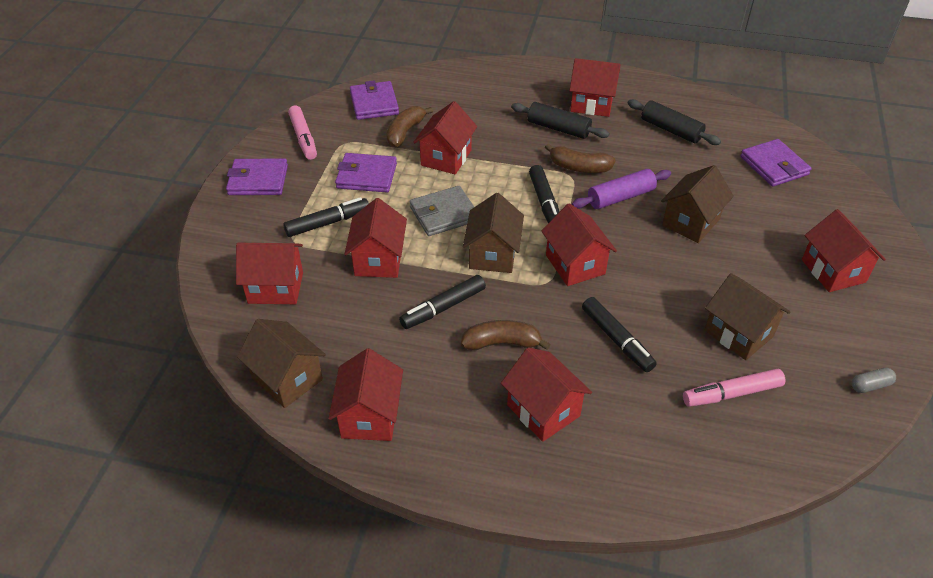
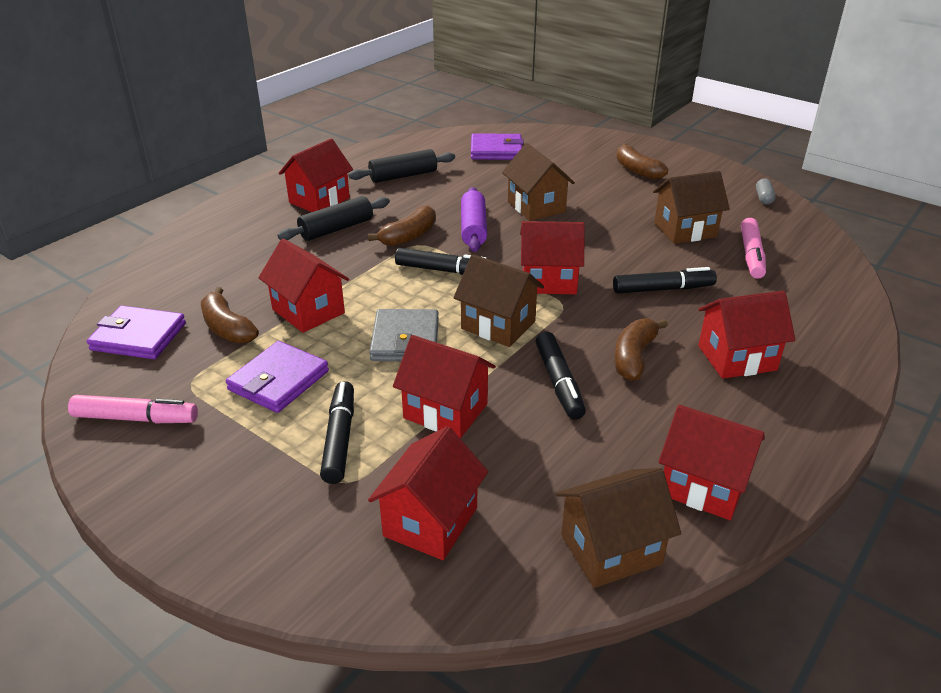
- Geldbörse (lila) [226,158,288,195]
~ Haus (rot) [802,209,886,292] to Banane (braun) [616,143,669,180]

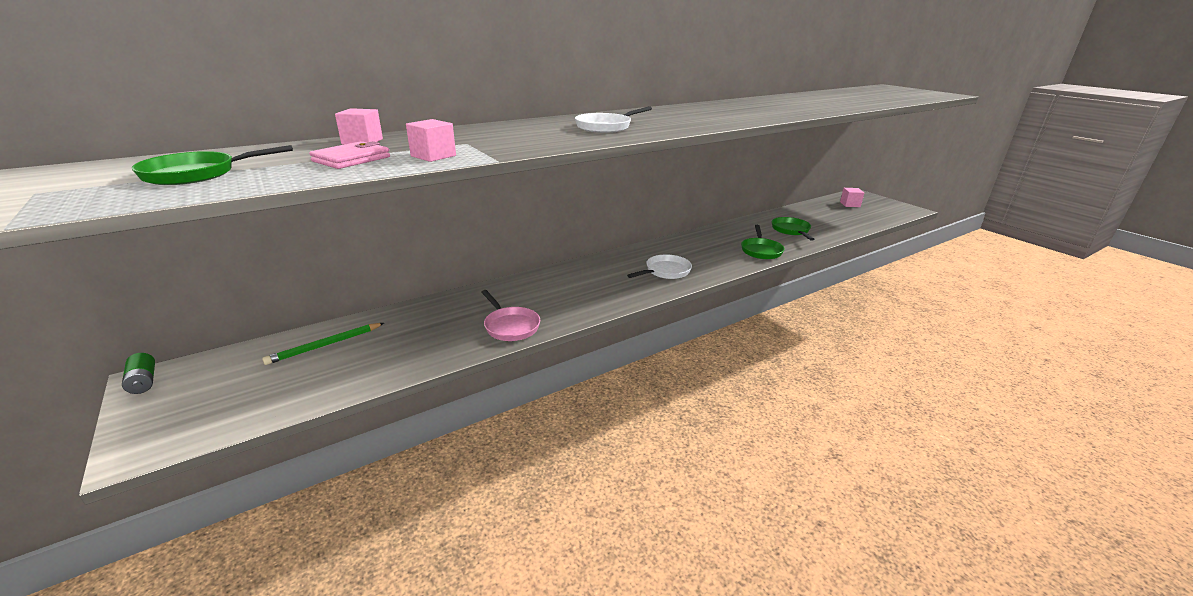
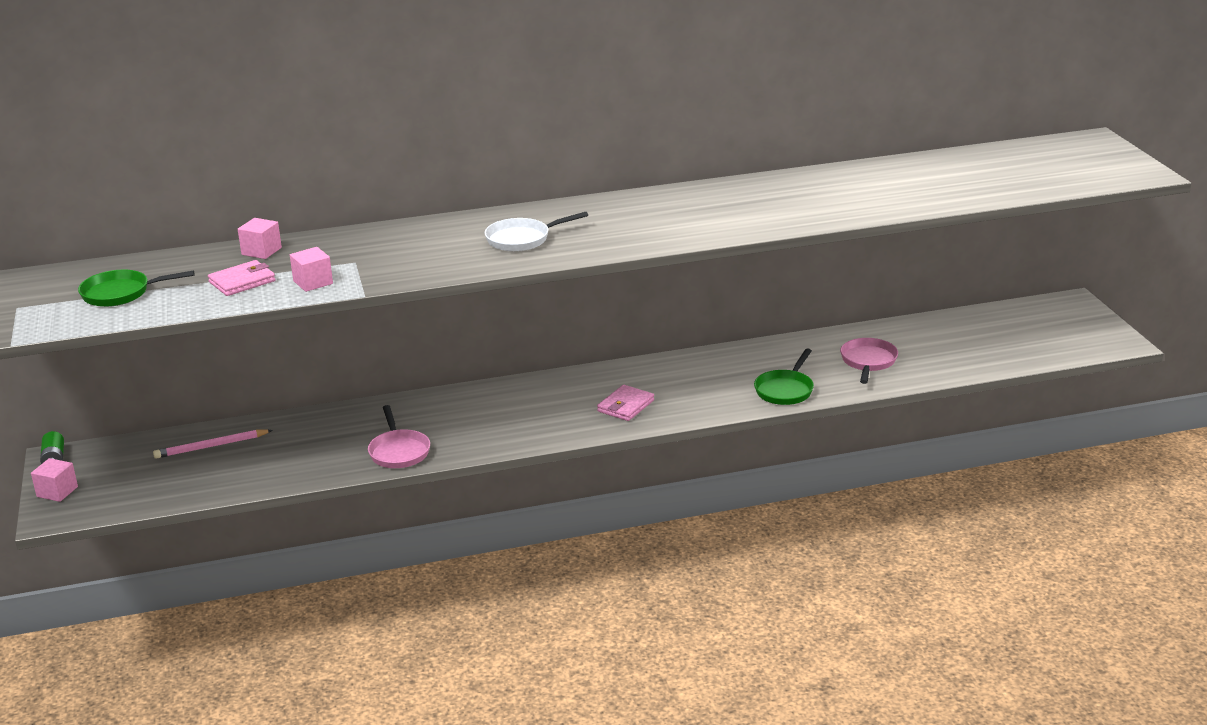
~ Kubus (rosa) [840,188,864,207] to [31,458,78,502]
~ Pfanne (weiß) [627,254,692,279] to Geldbörse (rosa) [597,385,654,421]
~ Bleistift (grün) [262,323,384,365] to Bleistift (rosa) [153,429,273,459]
~ Pfanne (grün) [772,217,814,241] to Pfanne (rosa) [840,338,898,384]

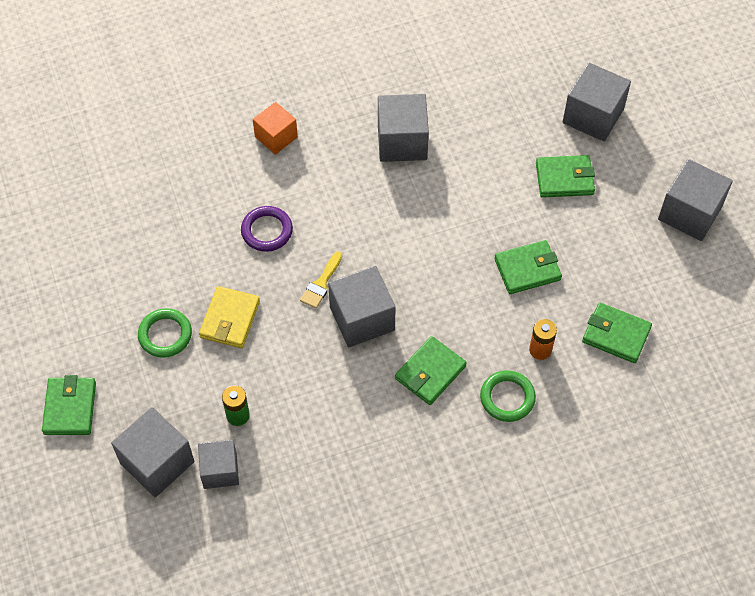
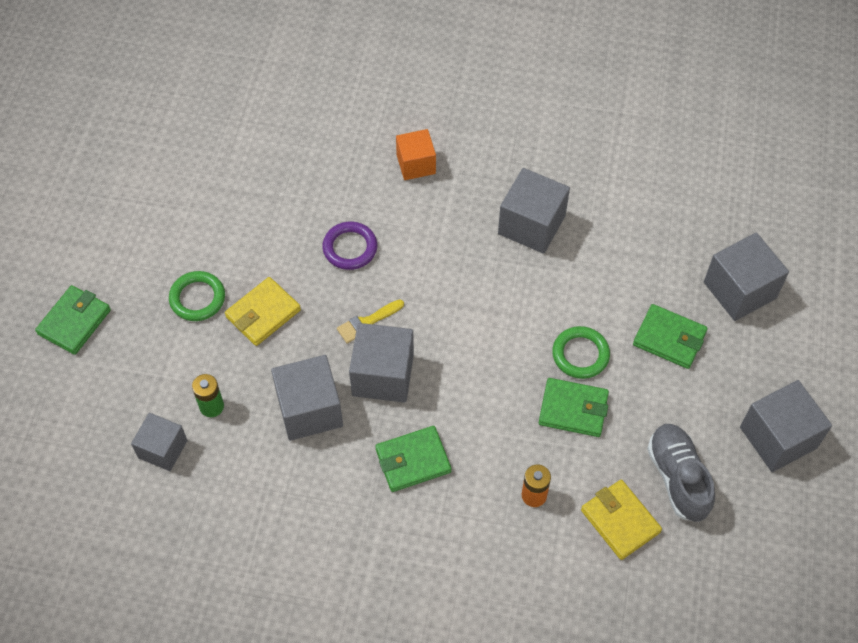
+ Schuh (grau) [647,424,715,522]
~ Kubus (grau) [111,407,194,497] to [271,355,343,441]
~ Ring (grün) [480,370,536,422] to [552,326,610,379]
~ Geldbörse (grün) [582,303,652,363] to Geldbörse (gelb) [581,480,662,560]

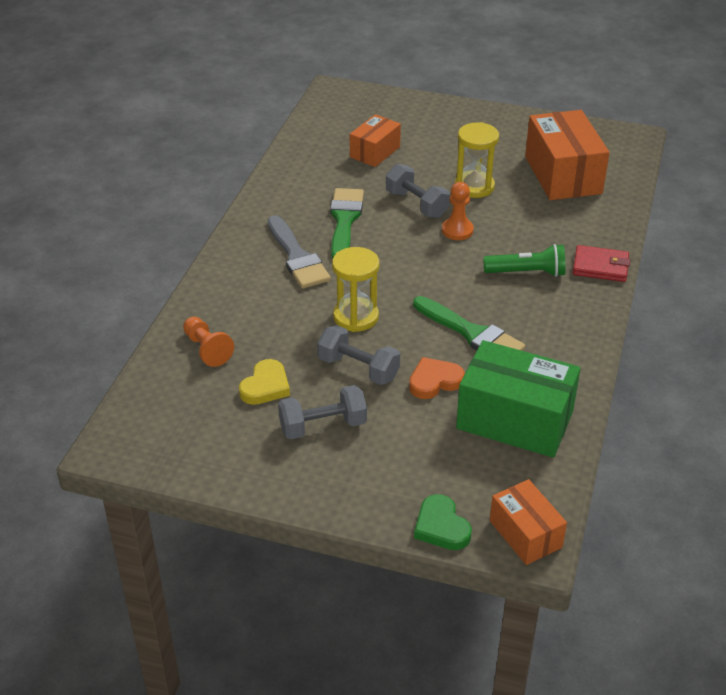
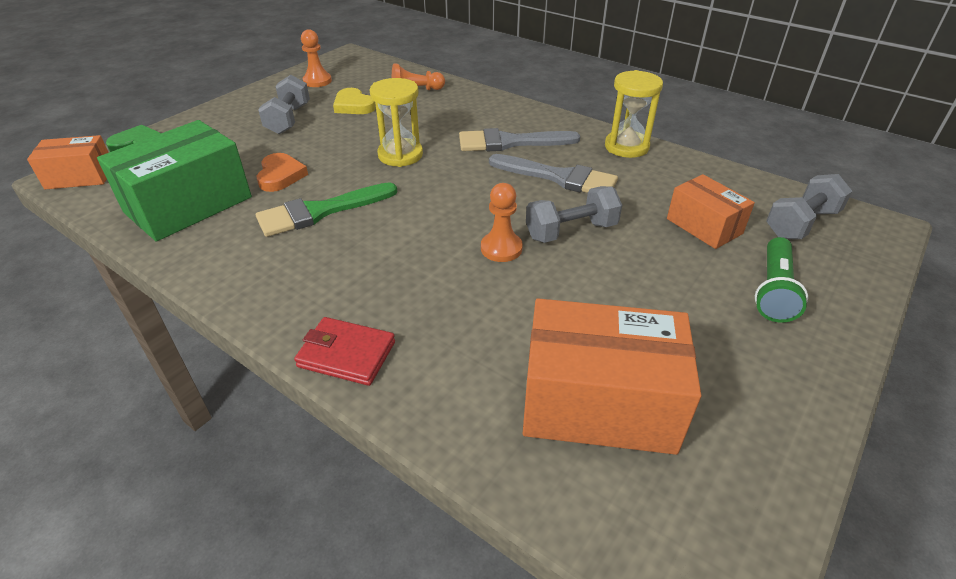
+ Bauer (orange) [301,29,332,87]
~ Hantel (grau) [317,325,400,385] to [766,174,852,239]
~ Sanduhr (gelb) [455,122,499,198] to [605,70,663,158]
~ Taschenlampe (grün) [483,244,566,277] to [755,237,808,323]
~ Pinsel (grün) [330,188,364,260] to Pinsel (grau) [489,154,618,193]
~ Geldbörse (rot) [573,245,630,282] = [294,317,395,386] 75 degrees clockwise

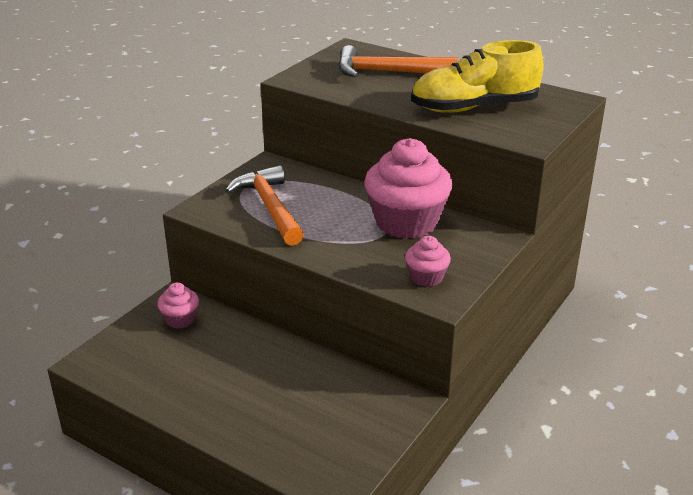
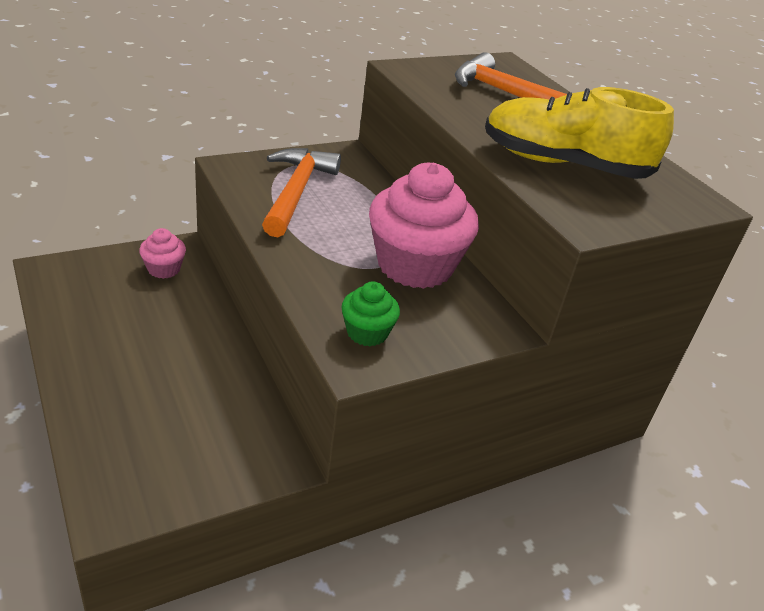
~ Muffin (rosa) [405,236,451,287] to Muffin (grün) [341,282,400,346]

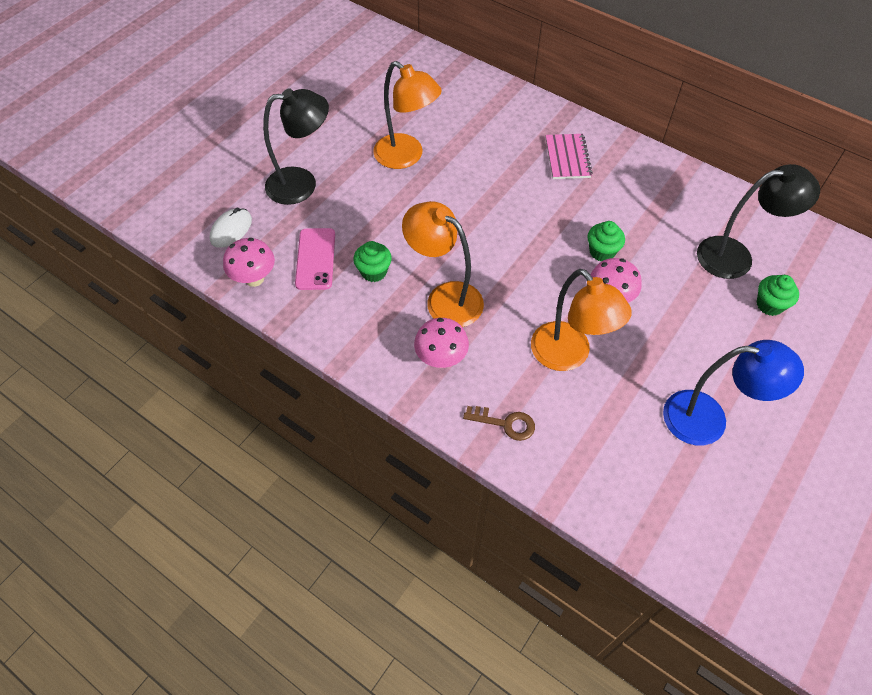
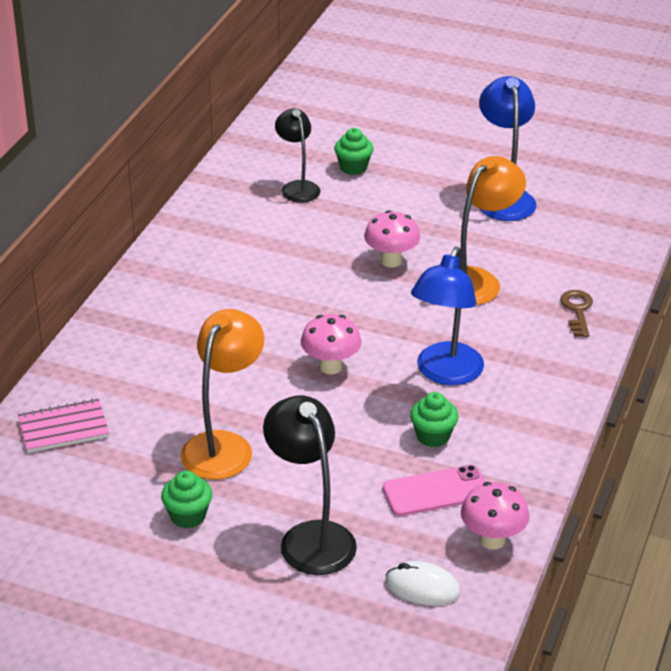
~ Pilz (rosa) [414,318,469,368] to [301,314,361,374]
~ Notizbuch (rosa) [545,134,593,179] to [18,399,109,453]
~ Muffin (grün) [587,221,625,262] to [161,470,212,529]
~ Lampe (orange) [402,201,484,327] to Lampe (blau) [411,247,484,385]
~ Lampe (schwarz) [697,164,820,279] = [275,109,320,203] x0.66

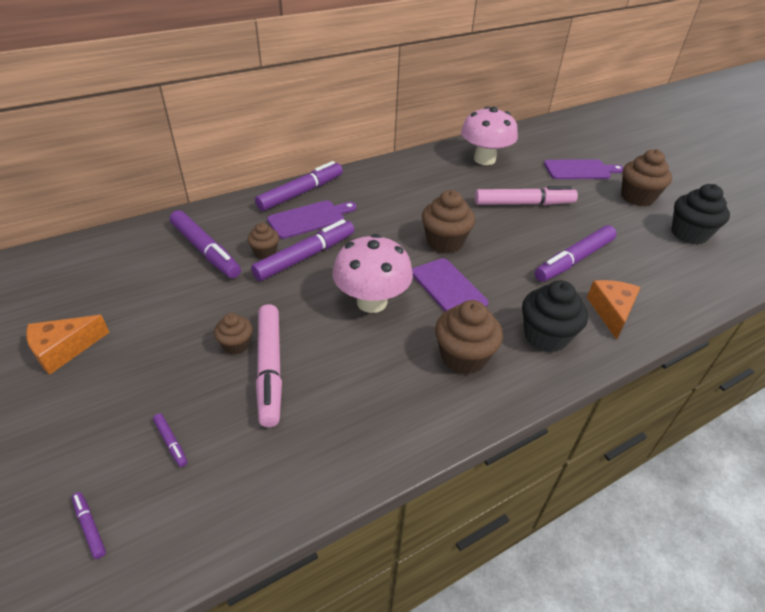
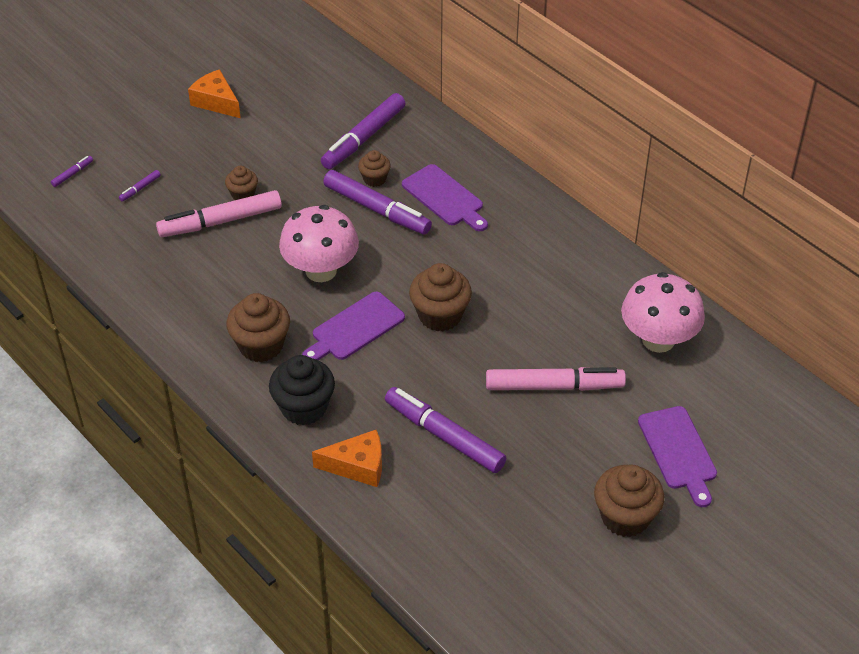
- Filzstift (lila) [255,161,343,211]
- Muffin (schwarz) [671,184,730,245]
~ Filzstift (rosa) [475,186,578,205] = [486,367,626,391] 75 degrees counterclockwise

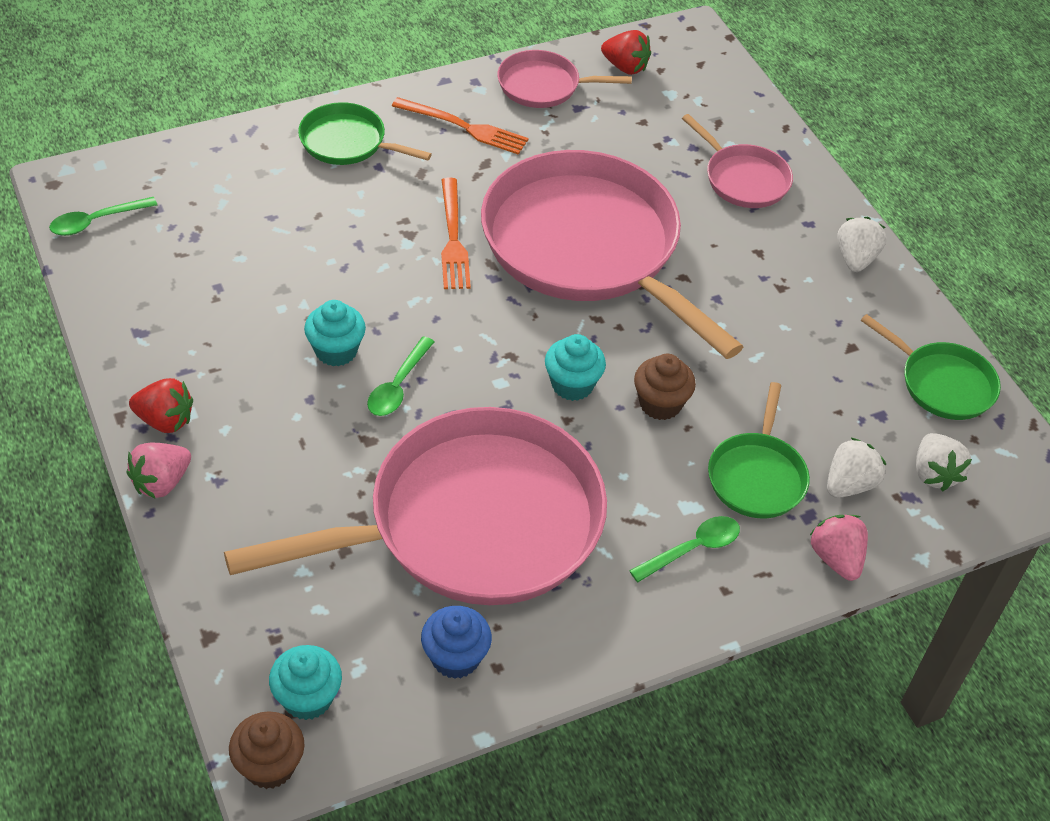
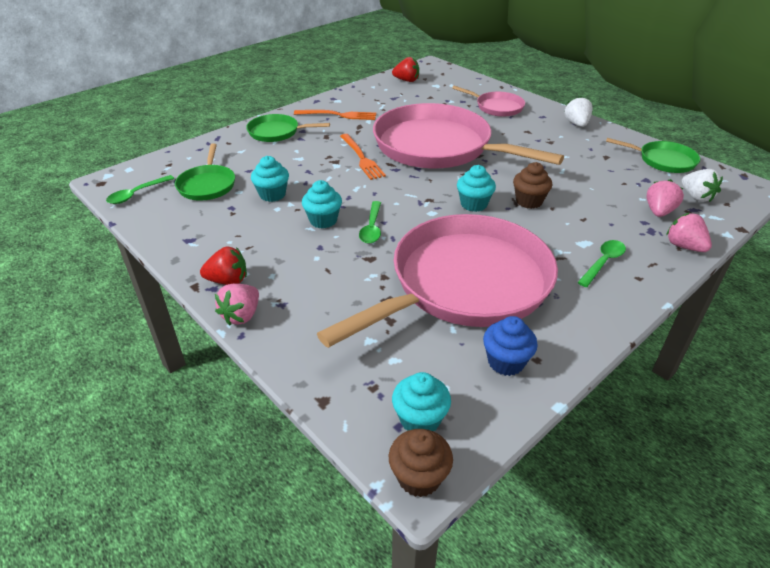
- Pfanne (rosa) [497,50,632,108]
+ Muffin (türkis) [251,156,289,202]
~ Pfanne (grün) [708,382,810,518] to [175,143,235,200]
~ Erdbeere (weiß) [827,437,886,498] to Erdbeere (rosa) [647,179,684,217]

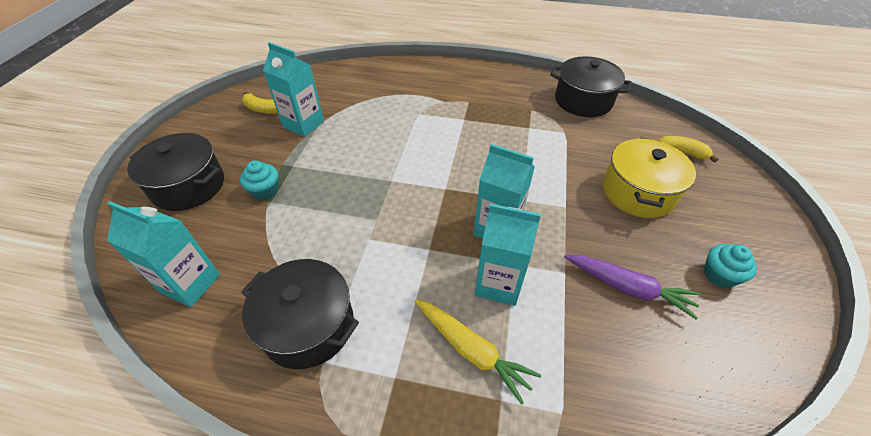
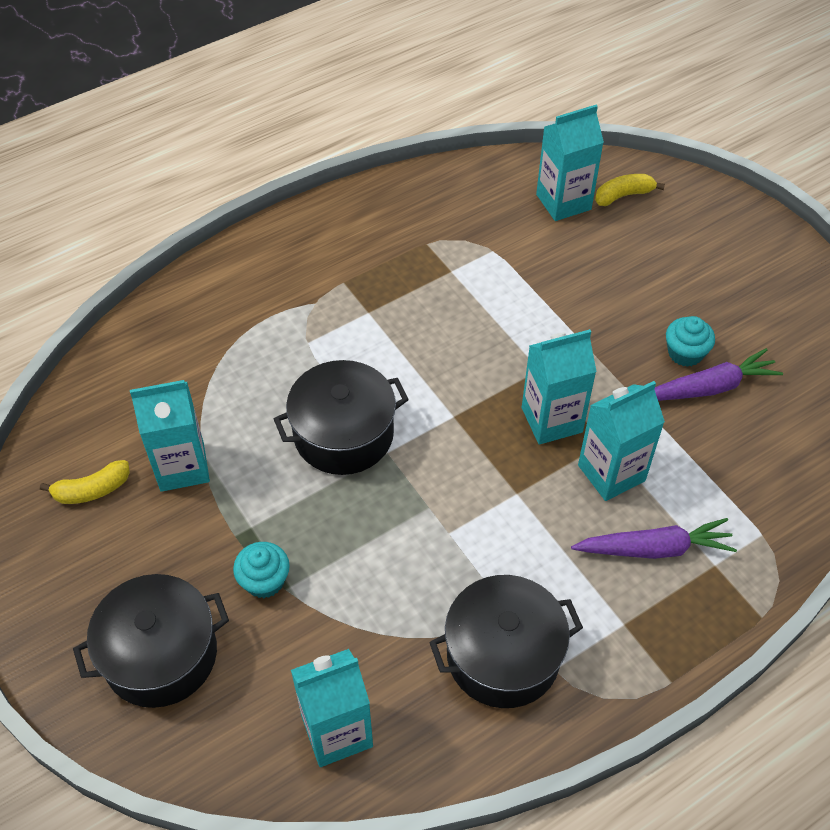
- Kochtopf (gelb) [603,137,696,218]
+ Getränkekarton (türkis) [536,105,604,221]
~ Kochtopf (schwarz) [550,56,632,117] to [274,360,409,475]
~ Muffin (türkis) [704,244,757,288] to [666,316,715,367]
~ Karotte (gelb) [415,299,541,405] to Karotte (lila) [571,518,737,559]

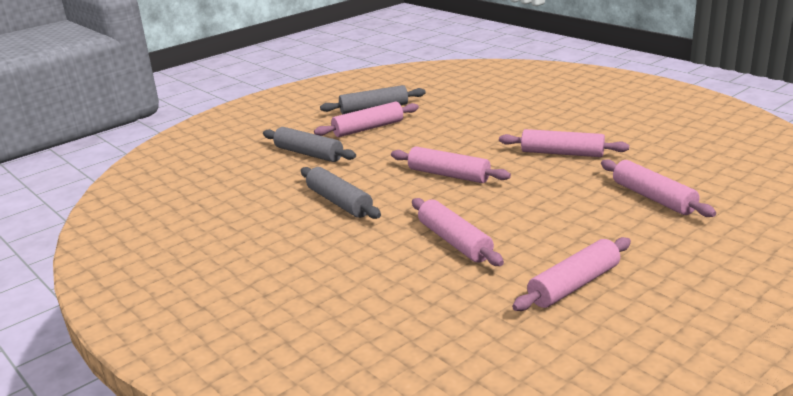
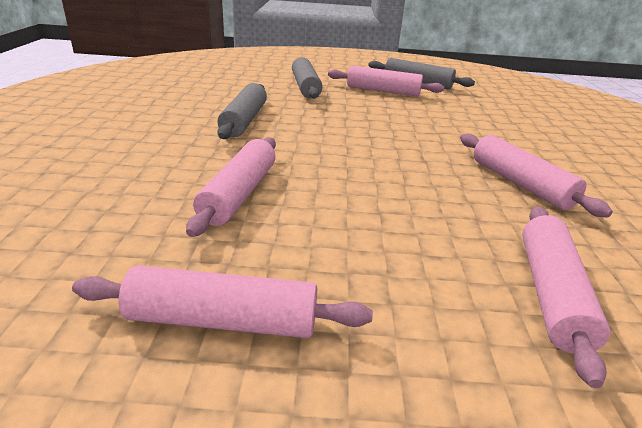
- Nudelholz (rosa) [391,146,511,183]

